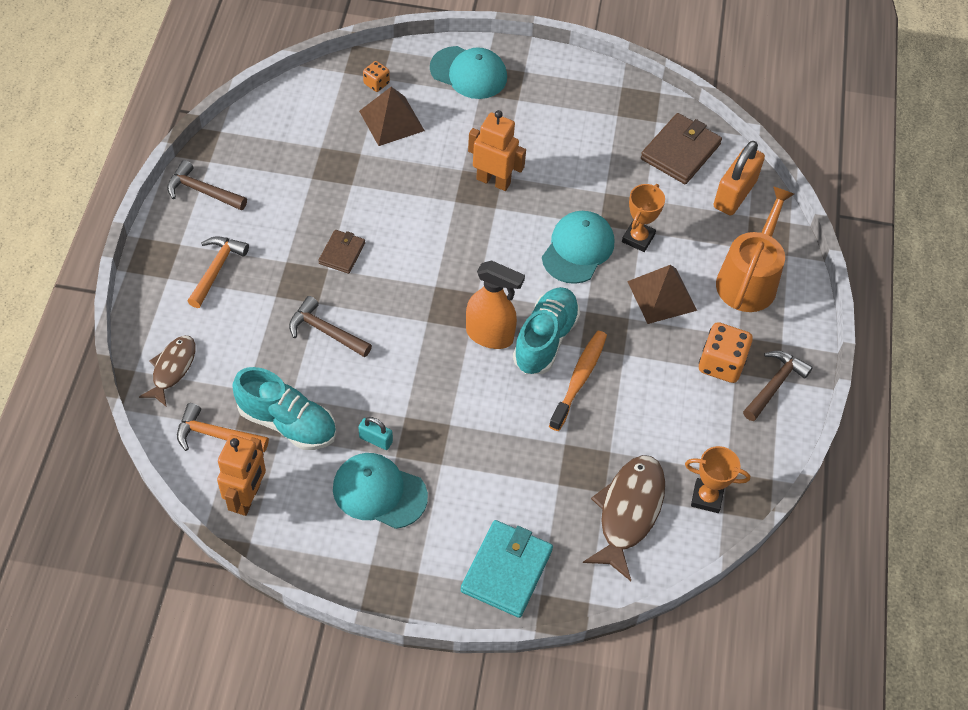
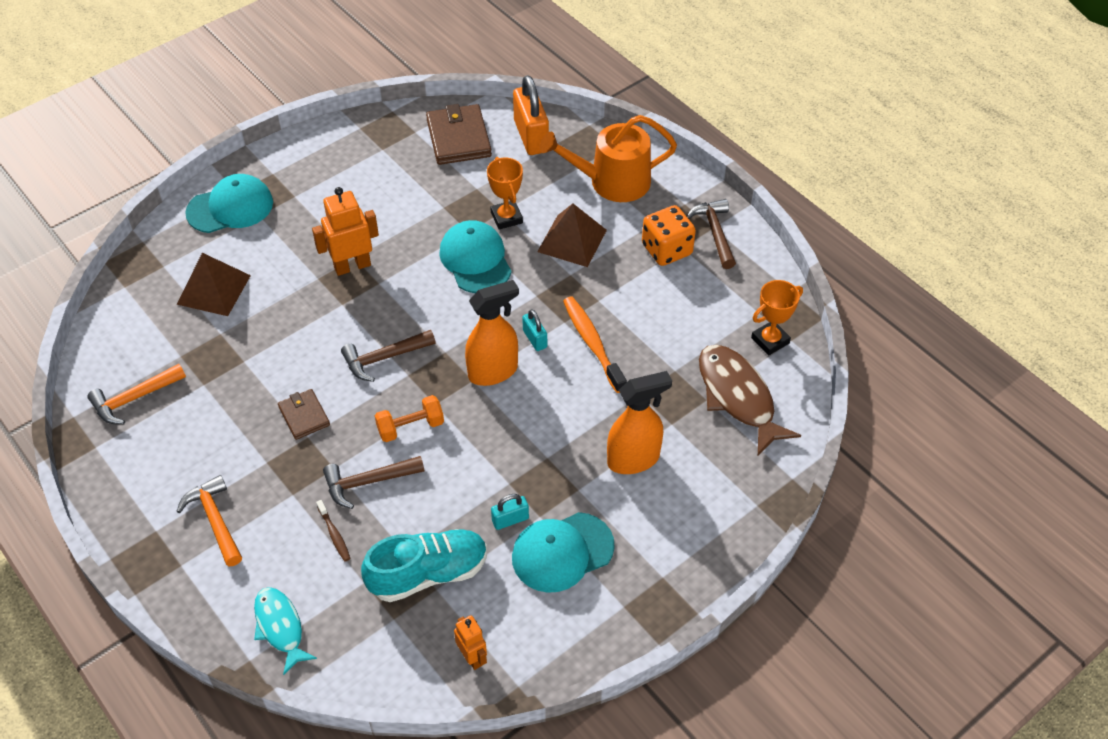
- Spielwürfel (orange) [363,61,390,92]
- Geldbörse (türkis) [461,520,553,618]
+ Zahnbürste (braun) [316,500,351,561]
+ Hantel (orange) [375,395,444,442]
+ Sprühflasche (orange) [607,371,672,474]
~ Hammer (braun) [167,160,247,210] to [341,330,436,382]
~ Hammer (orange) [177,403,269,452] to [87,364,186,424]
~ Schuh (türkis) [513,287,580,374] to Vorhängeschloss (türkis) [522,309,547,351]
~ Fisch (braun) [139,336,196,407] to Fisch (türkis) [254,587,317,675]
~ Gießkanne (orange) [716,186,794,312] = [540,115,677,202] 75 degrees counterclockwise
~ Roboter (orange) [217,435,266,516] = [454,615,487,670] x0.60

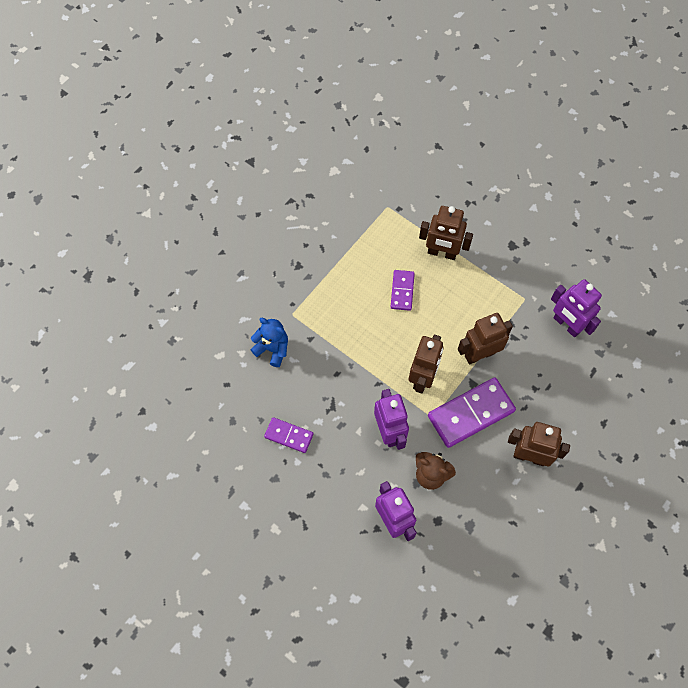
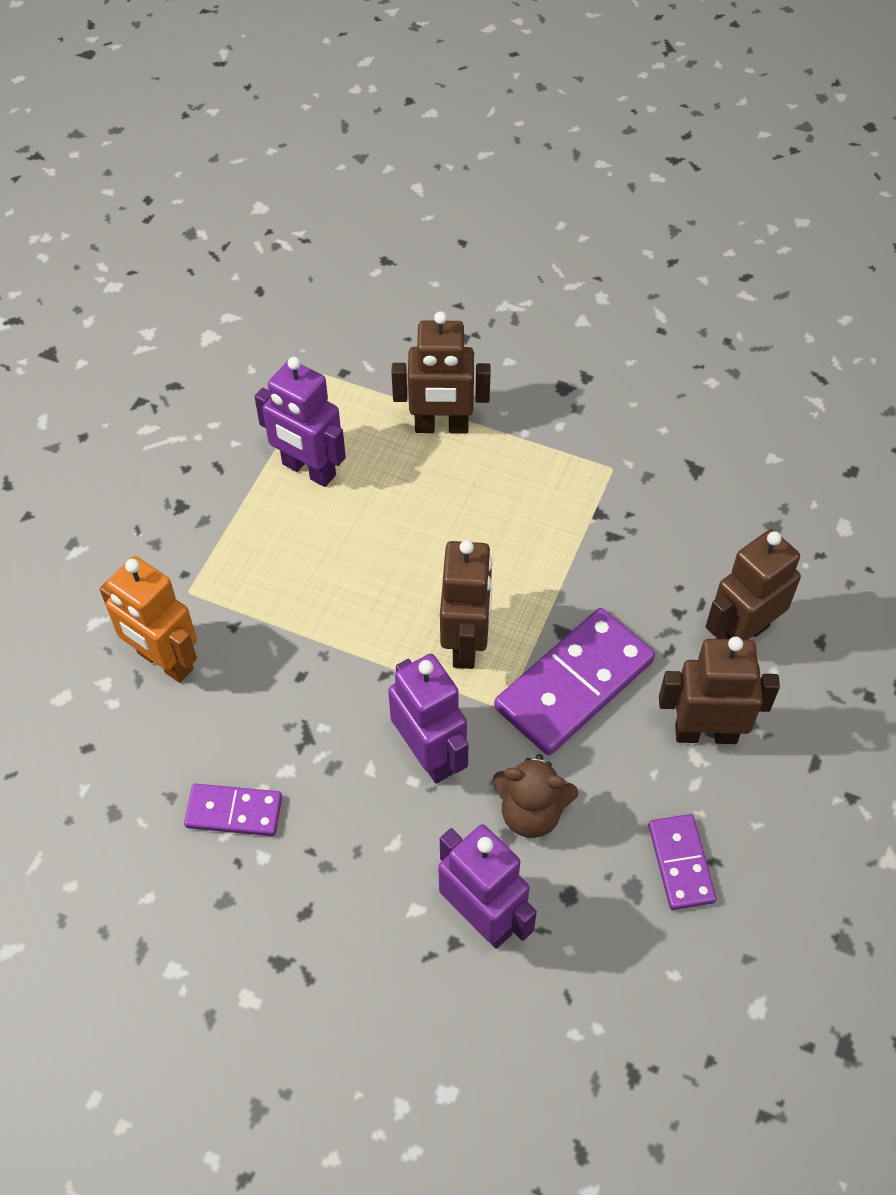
~ Dominostein (lila) [391,270,415,311] to [648,814,716,910]
~ Roboter (braun) [458,313,513,364] to [705,529,801,640]
~ Roboter (lila) [551,279,602,337] to [254,357,346,487]
~ Teddybär (blau) [250,318,288,367] to Roboter (orange) [99,556,197,683]

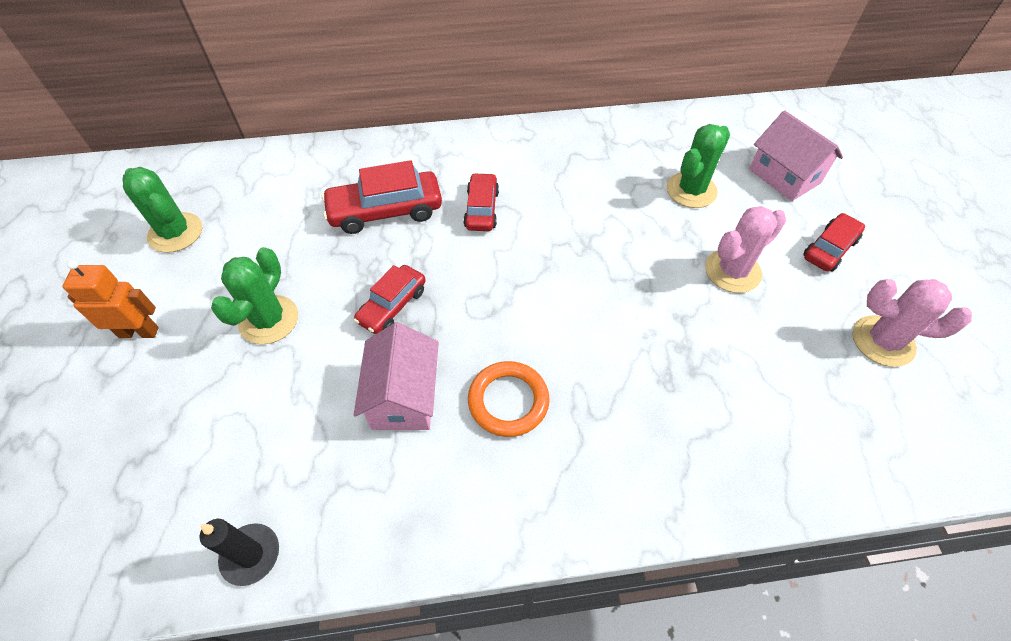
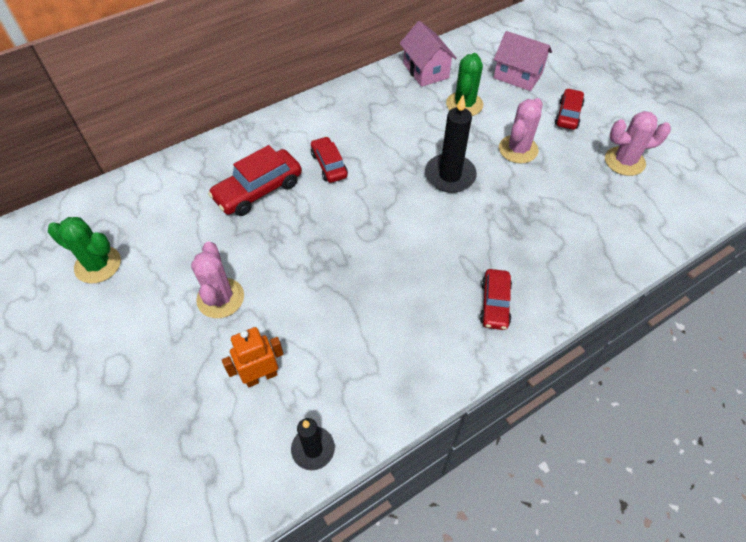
- Ring (orange) [468,361,550,437]
+ Kerze (schwarz) [425,95,477,193]
~ Roboter (orange) [63,260,159,338] to [222,327,284,387]
~ Auto (rot) [354,265,426,334] to [480,269,512,330]
~ Haus (rosa) [354,322,439,430] to [400,21,457,87]
~ Kaktus (grün) [211,247,298,344] to Kaktus (rosa) [191,242,244,318]

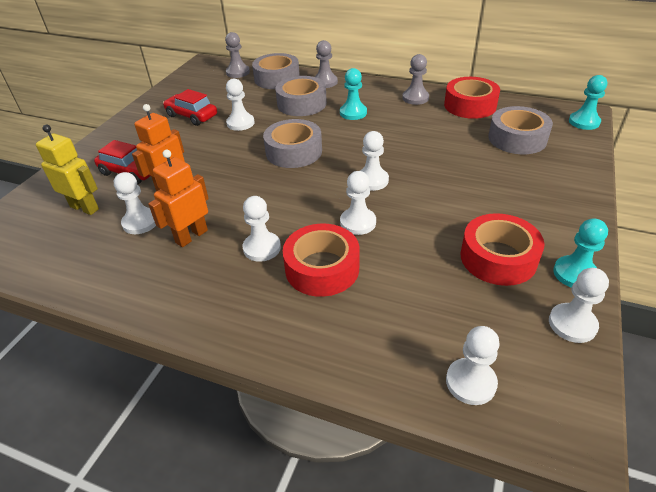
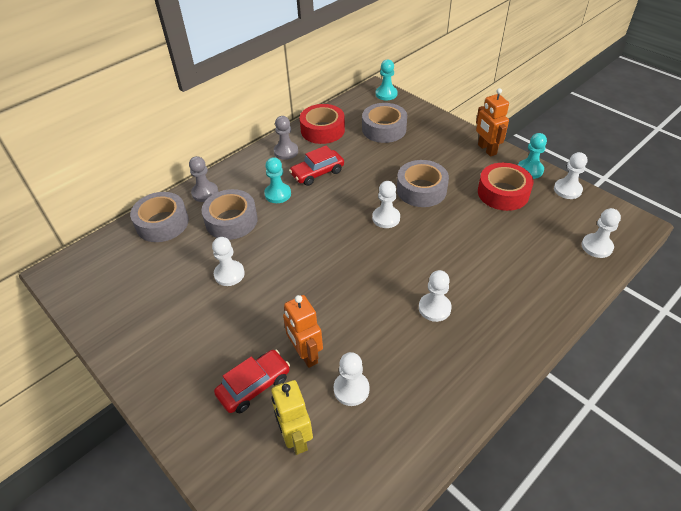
- Bauer (grau) [225,32,250,78]
- Klebeband (rot) [283,224,360,297]
- Bauer (weiß) [340,171,376,235]
~ Roboter (orange) [148,150,209,247] to [476,88,509,157]
~ Auto (rot) [163,89,217,126] to [289,146,344,186]
~ Klebeband (grau) [263,119,322,168] to [397,160,449,207]
~ Roboter (gelb) [36,125,99,215] = [271,380,313,455] 75 degrees counterclockwise

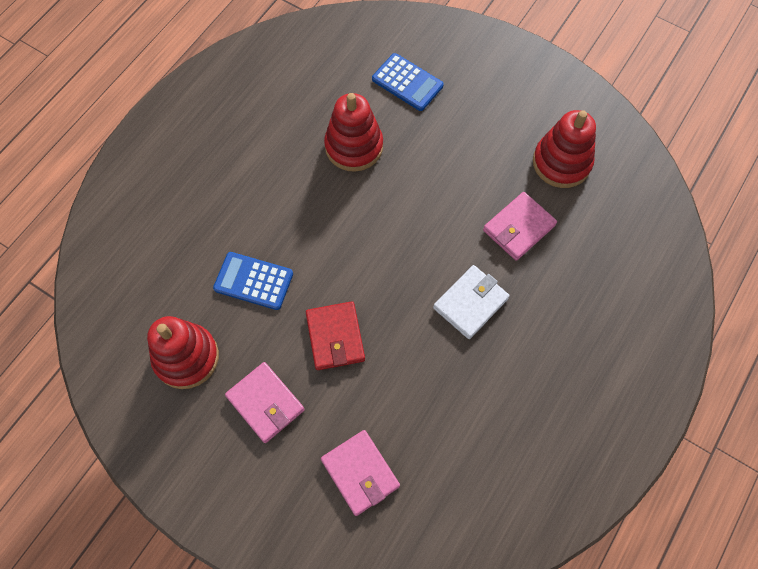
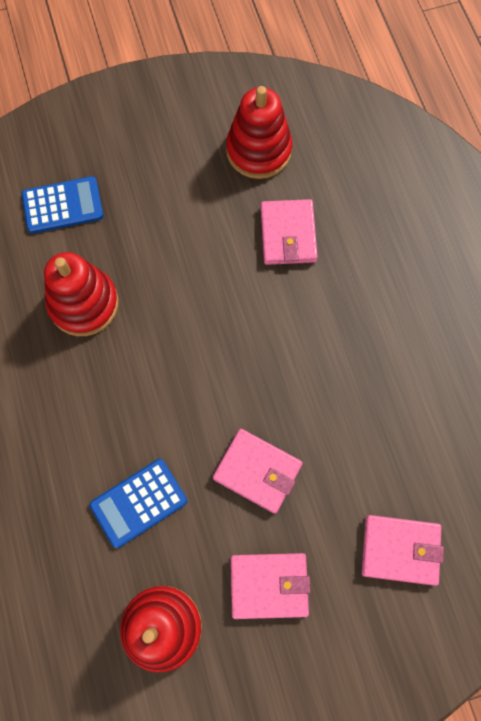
- Geldbörse (weiß) [433,265,509,339]
~ Geldbörse (rot) [306,301,365,370] to Geldbörse (rosa) [213,429,303,514]

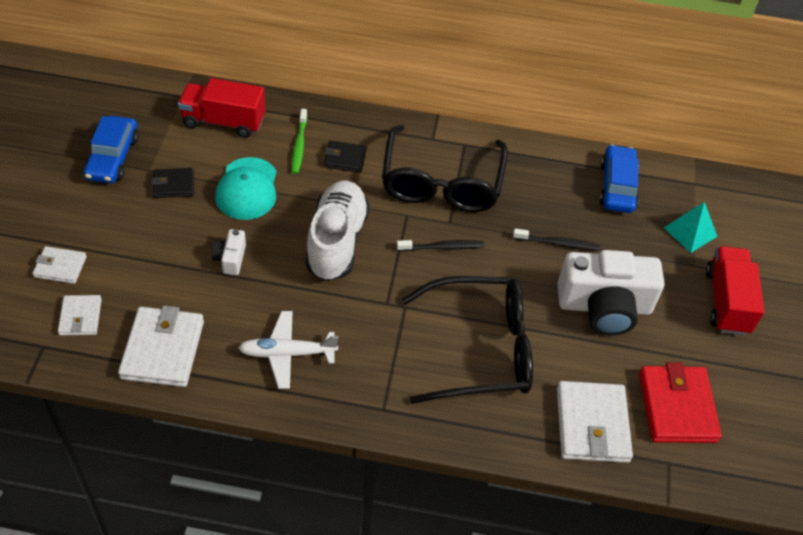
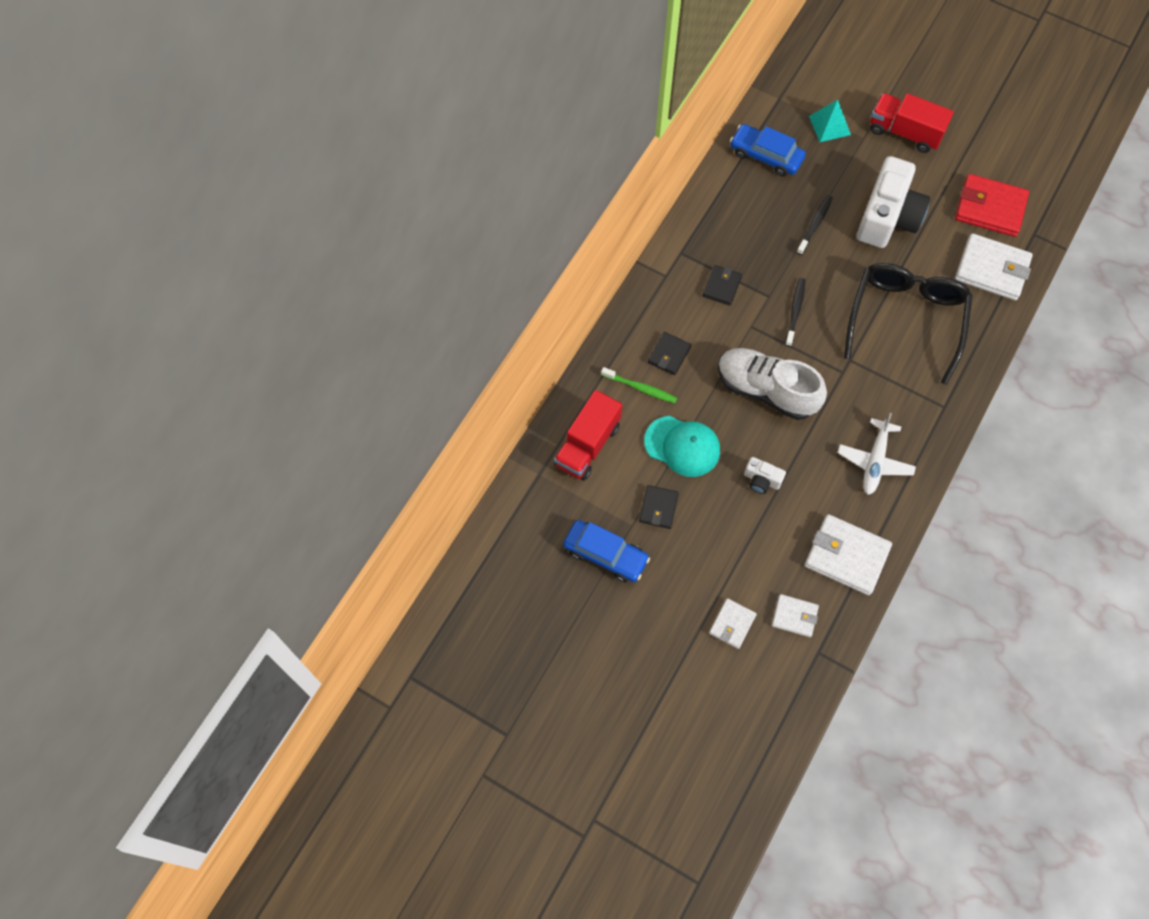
~ Brille (schwarz) [382,125,508,212] to Geldbörse (schwarz) [703,265,742,306]

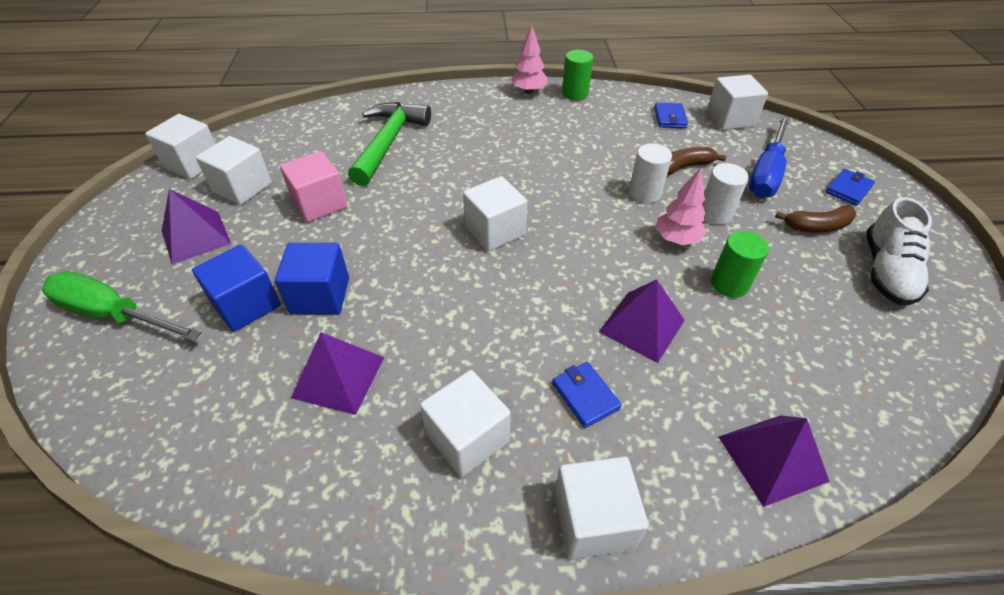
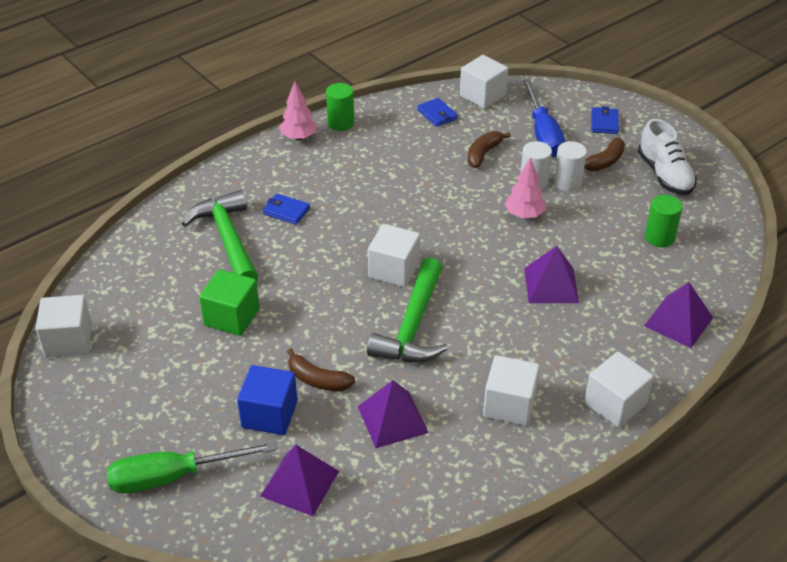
- Kubus (weiß) [196,136,272,205]
+ Hammer (grün) [367,258,448,362]
~ Pyramide (lila) [162,189,231,264] to [260,445,339,516]
~ Geldbörse (blau) [552,362,622,428] to [263,193,310,225]
~ Vollzylinder (weiß) [629,143,672,203] to [554,141,587,192]
~ Vollzylinder (grün) [711,231,769,298] to [645,195,683,247]
~ Kubus (blau) [275,243,349,314] to Banane (braun) [287,348,355,391]
~ Kubus (rosa) [280,151,348,222] to Kubus (grün) [199,269,260,336]

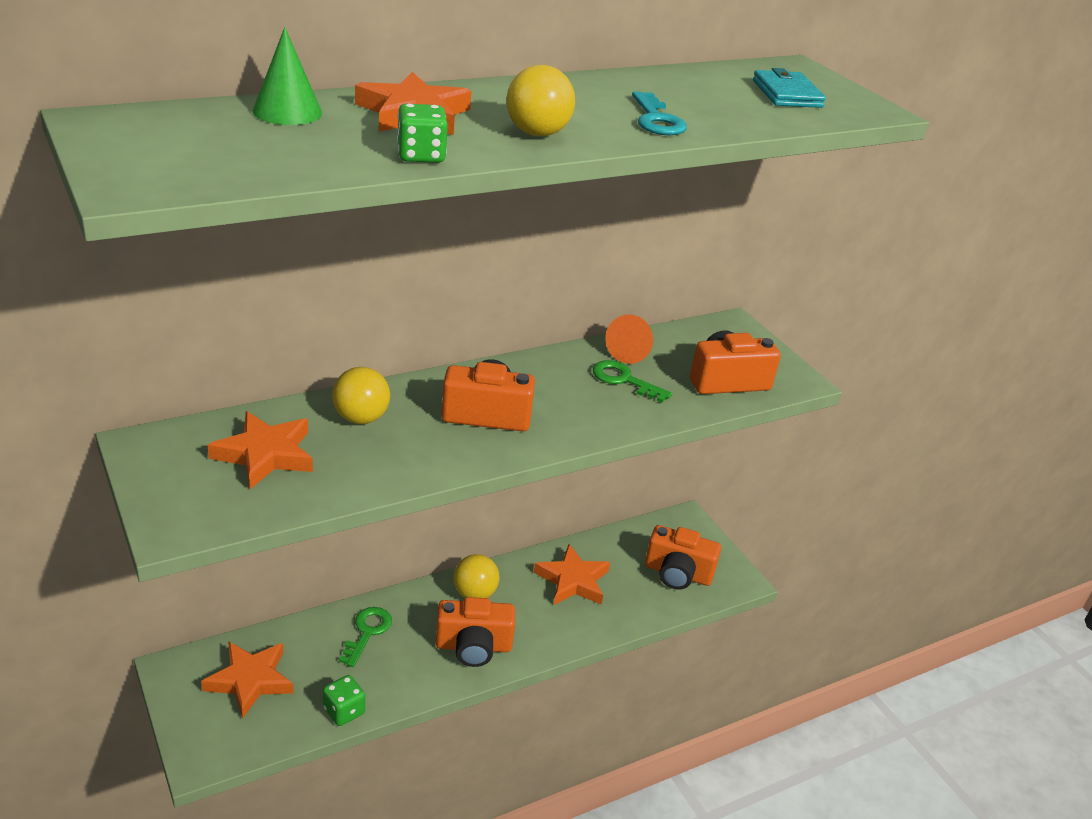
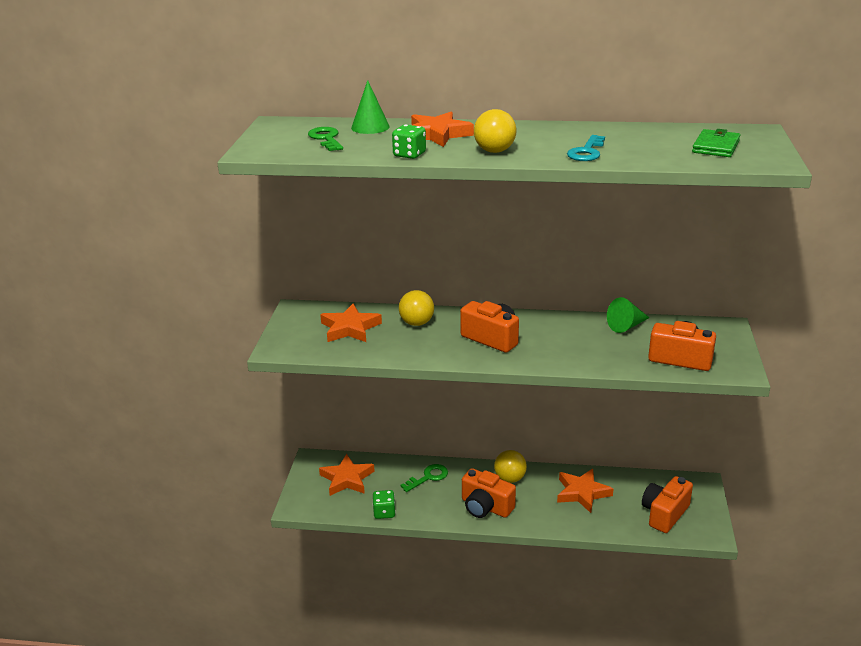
~ Schlüssel (grün) [593,360,672,403] to [308,127,343,151]
~ Kegel (orange) [605,314,653,364] to Kegel (grün) [607,297,649,333]
~ Geldbörse (türkis) [753,68,826,108] to Geldbörse (grün) [692,129,741,157]
~ Kamera (orange) [645,525,721,590] = [642,476,693,533] 75 degrees clockwise

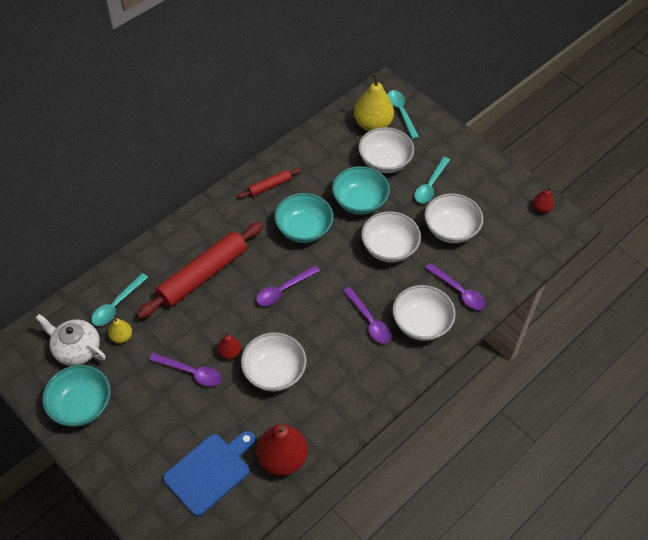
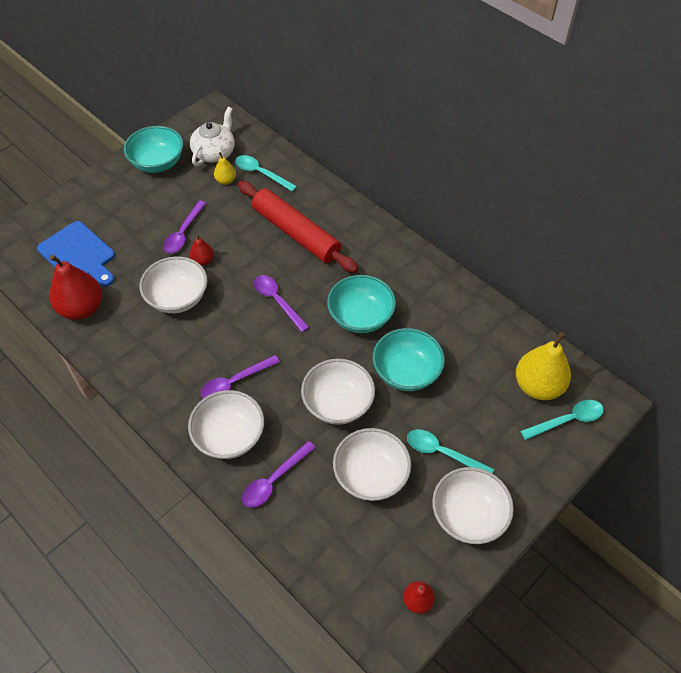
- Nudelholz (rot) [237,168,301,198]
~ Schüssel (weiß) [358,127,414,173] to [432,467,514,544]

